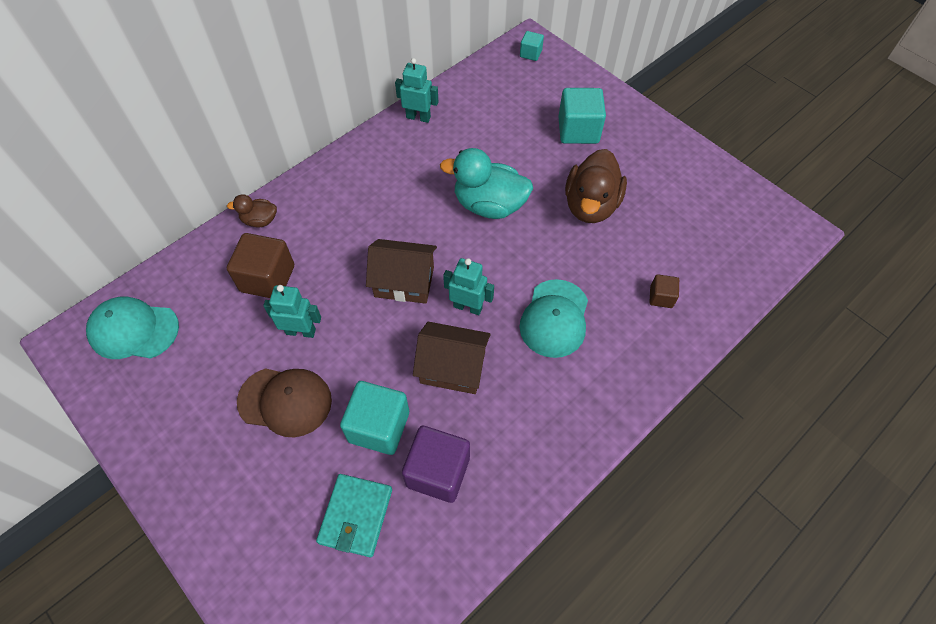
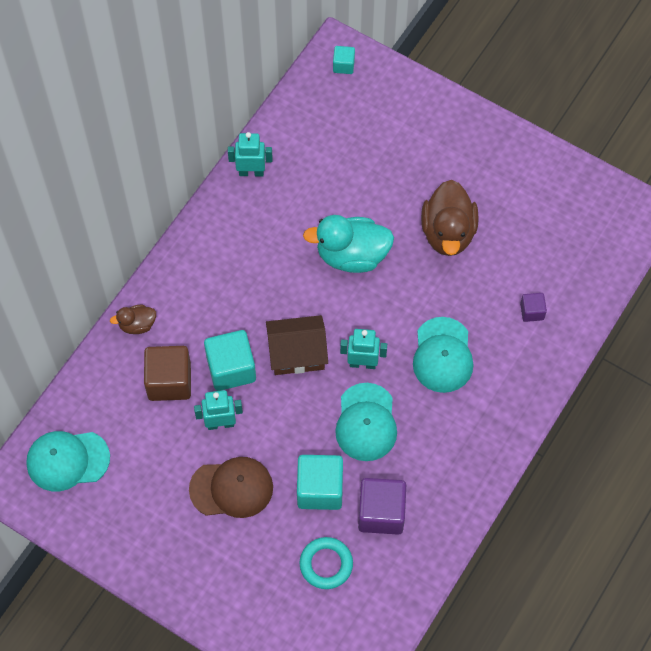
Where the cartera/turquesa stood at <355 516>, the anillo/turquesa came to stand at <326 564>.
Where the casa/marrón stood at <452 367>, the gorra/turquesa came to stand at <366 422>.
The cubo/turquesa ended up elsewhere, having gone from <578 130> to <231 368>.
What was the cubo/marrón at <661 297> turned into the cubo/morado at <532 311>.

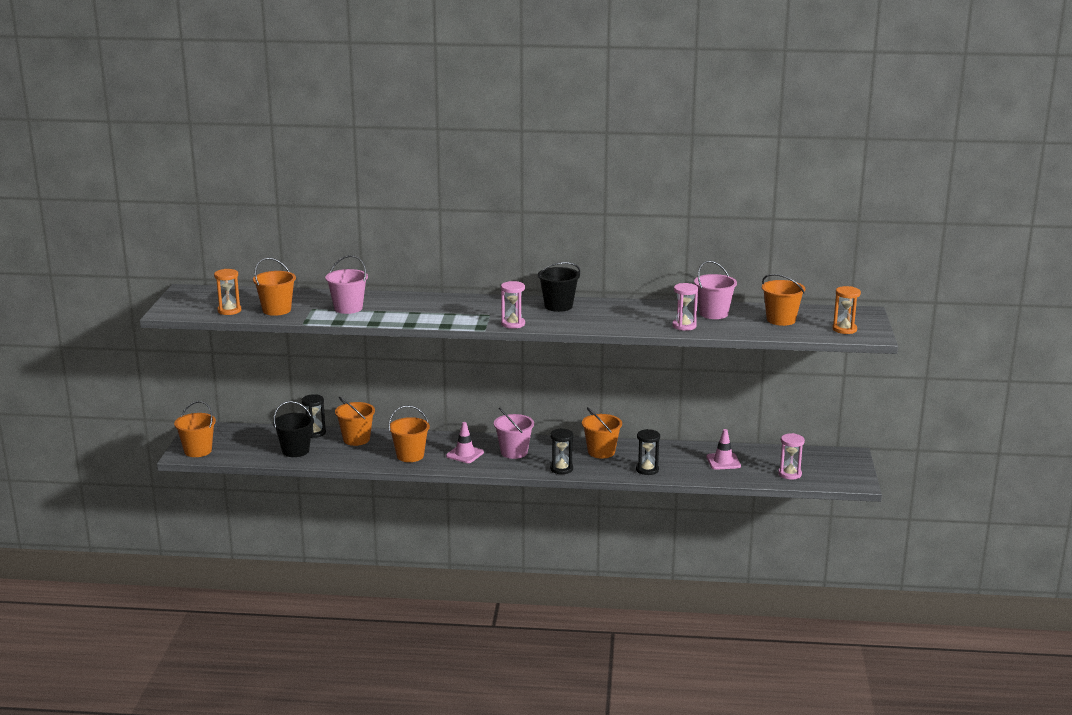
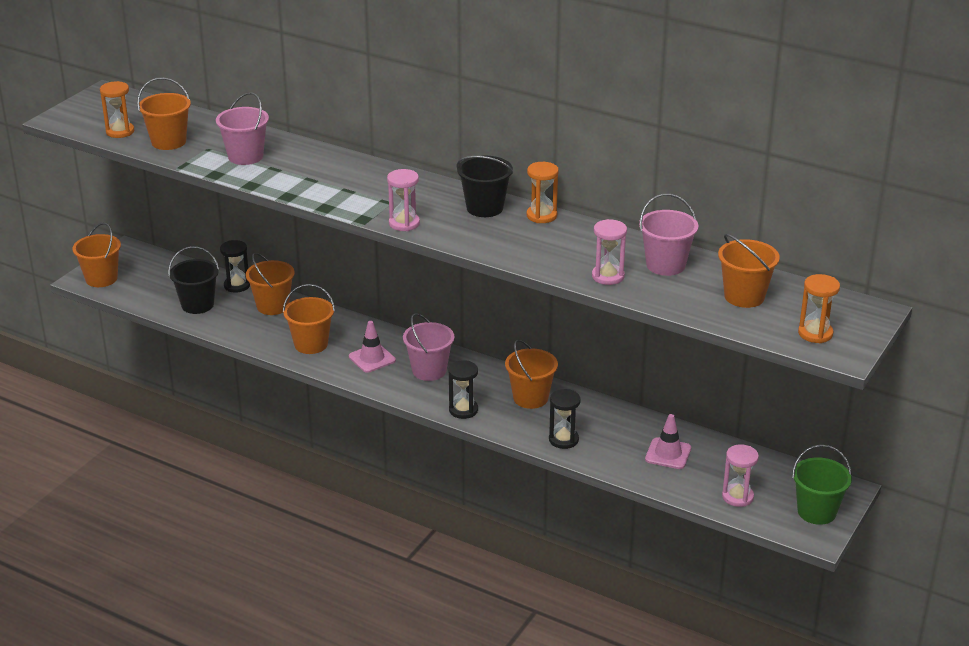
The second view gained the reloj de arena/naranja at <541 216>.
The second view gained the balde/verde at <816 512>.

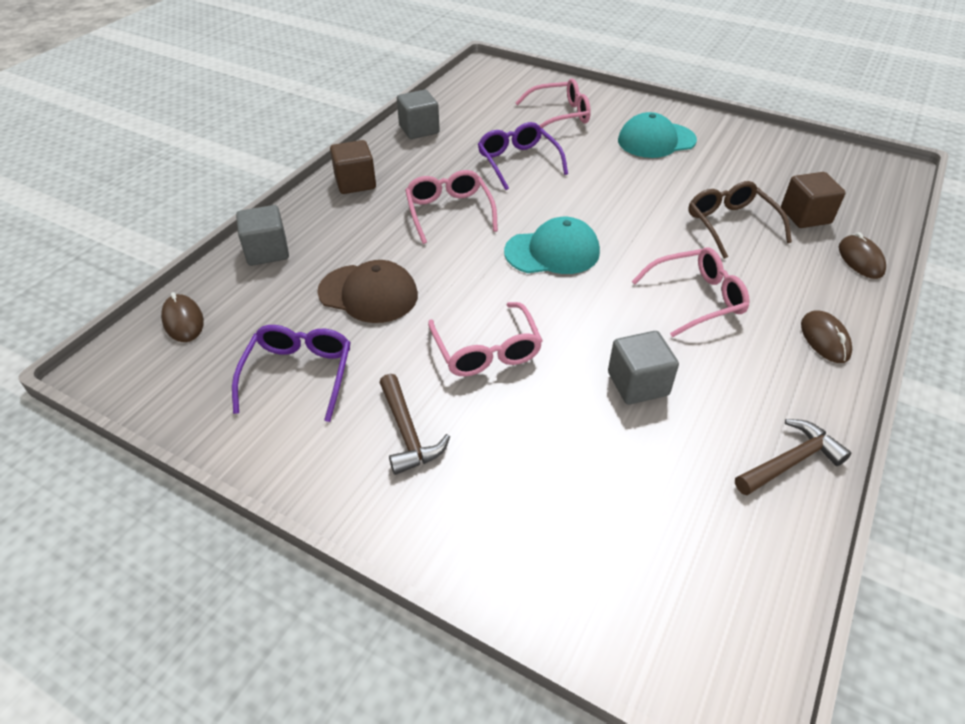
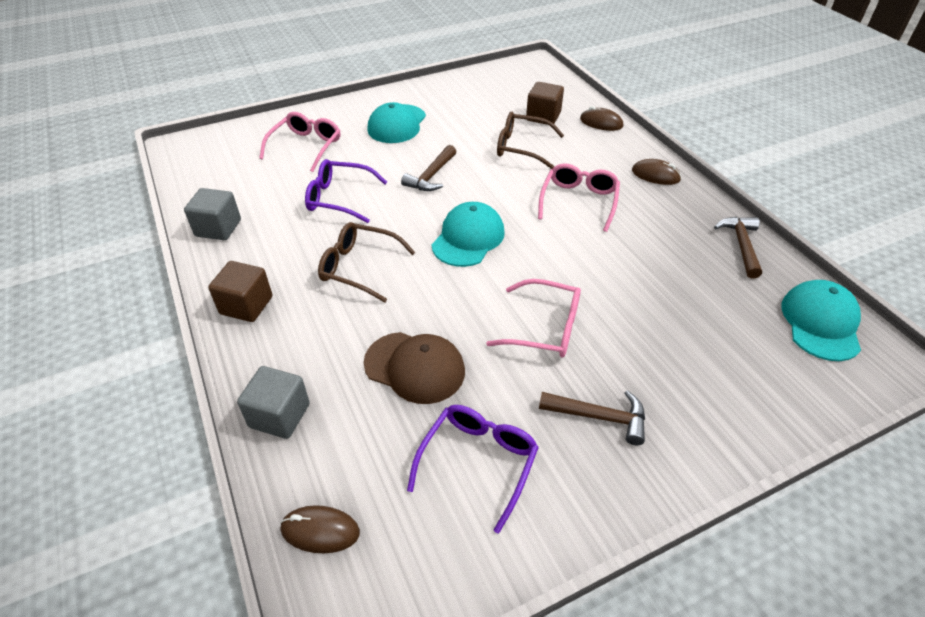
The gafas/morado at <299 374> ended up facing another way, 75 degrees clockwise from before.
The gorra/marrón at <368 294> ended up facing another way, 60 degrees clockwise from before.
What was the gafas/rosa at <449 212> turned into the gafas/marrón at <359 267>.
The second view lost the cubo/gris at <638 384>.
The second view gained the martillo/marrón at <431 176>.
The second view gained the gorra/turquesa at <820 323>.

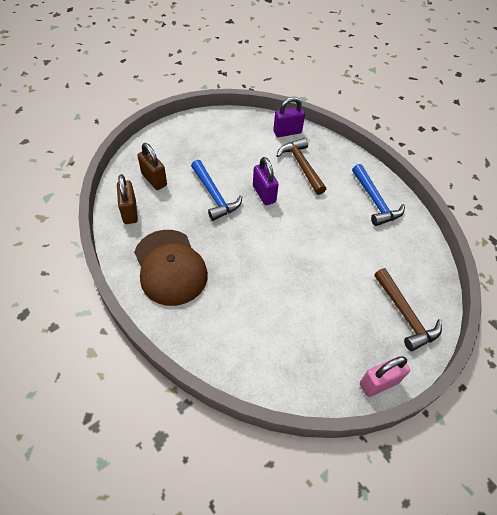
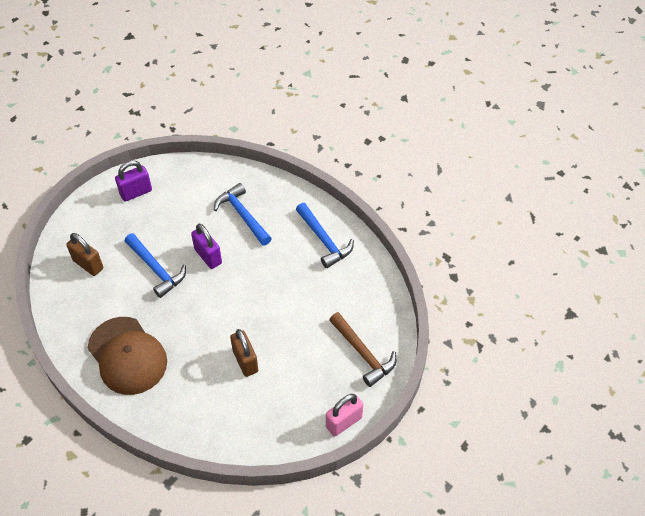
The candado/marrón ended up elsewhere, having gone from <130 212> to <245 361>.
The candado/morado ended up elsewhere, having gone from <287 132> to <136 192>.
What was the martillo/marrón at <301 166> turned into the martillo/azul at <242 215>.

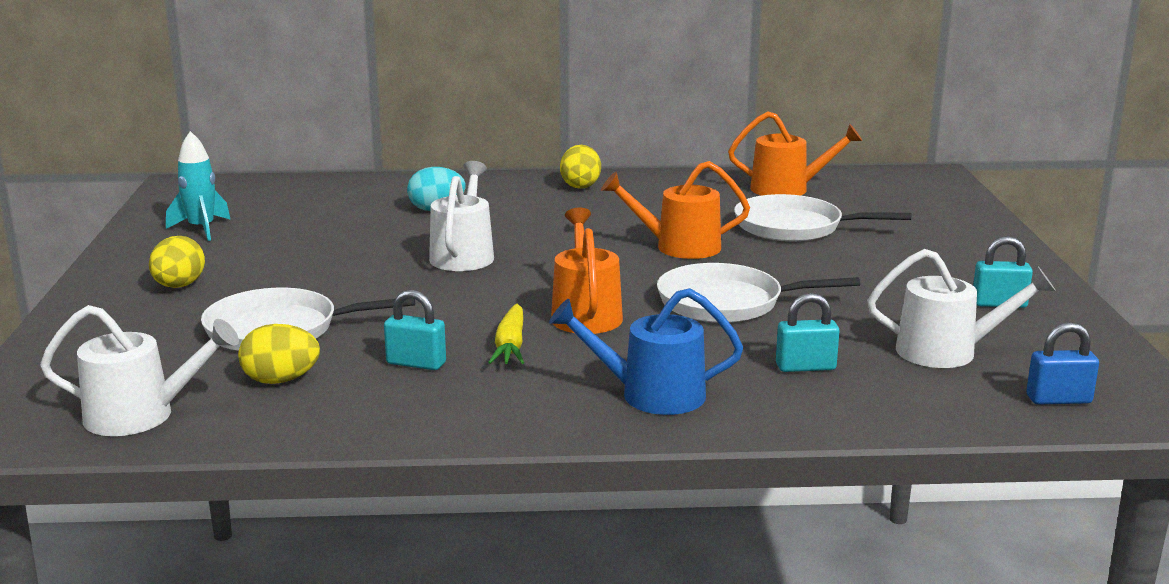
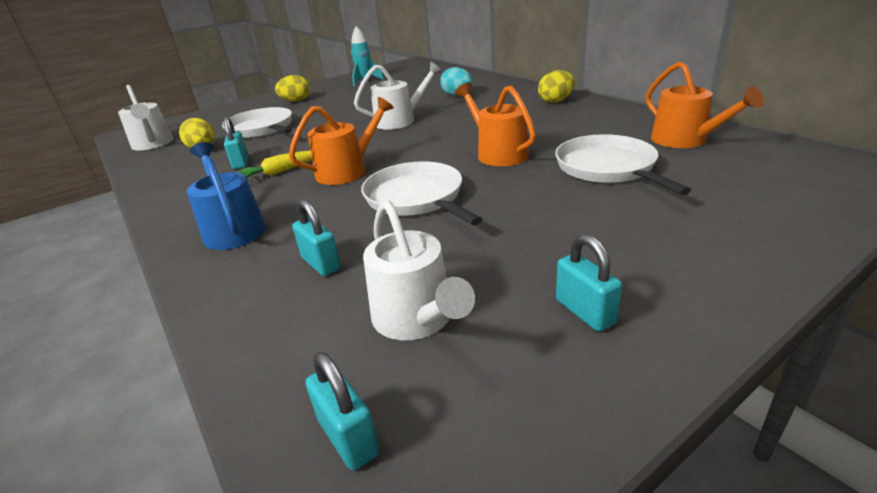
What was the candado/azul at <1058 399> turned into the candado/turquesa at <348 437>.

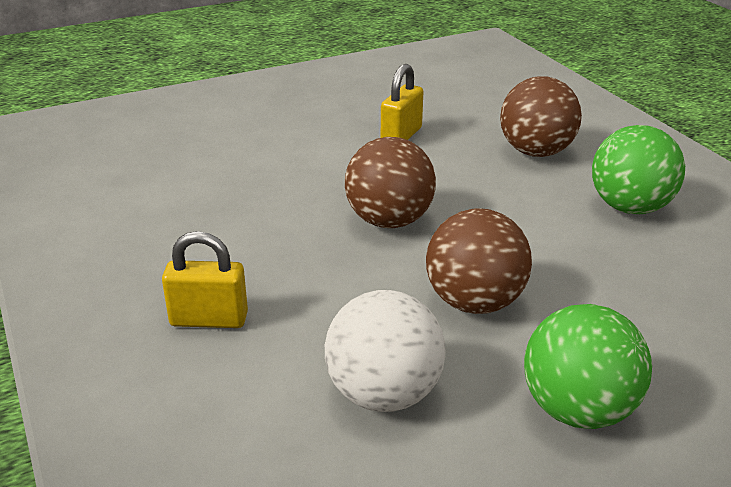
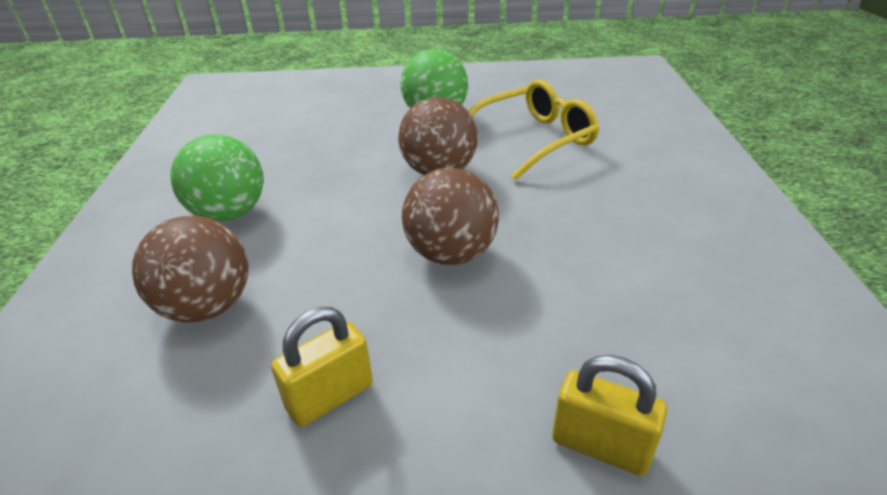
The candado/amarillo ended up elsewhere, having gone from <209 319> to <600 445>.
Where the pelota/blanco stood at <384 394>, the gafas/amarillo came to stand at <535 139>.

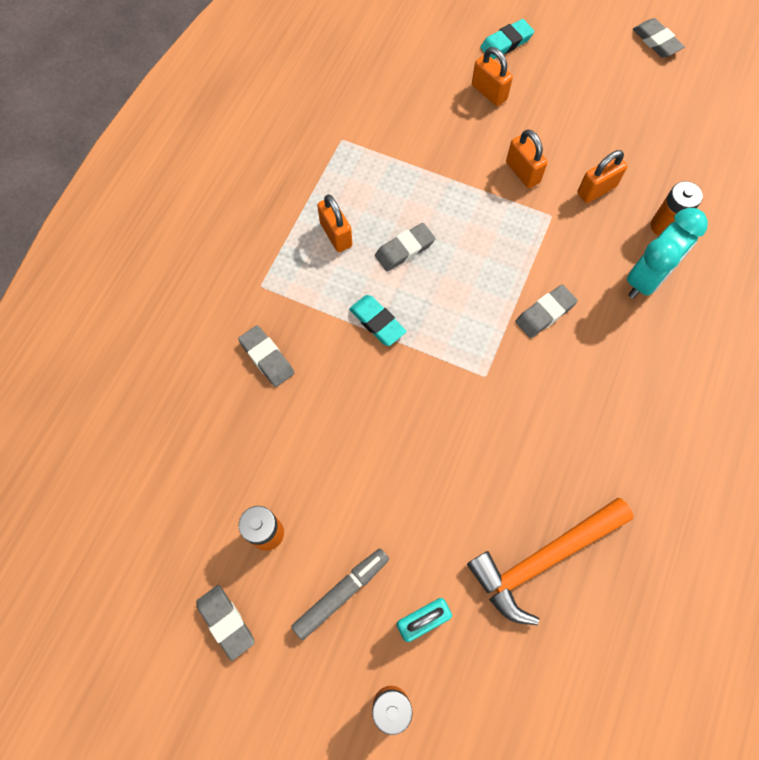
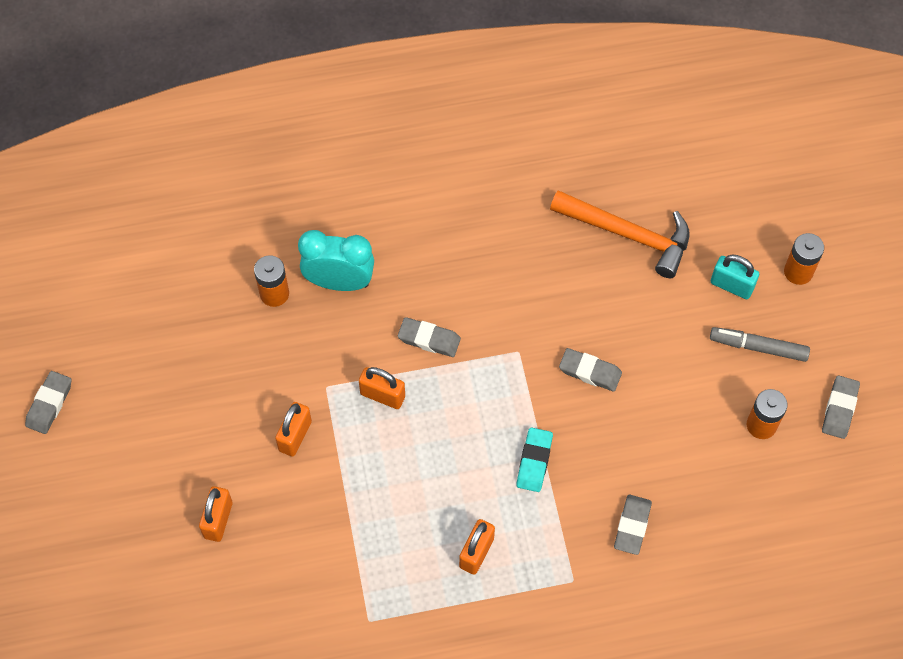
The goma de borrar/gris ended up elsewhere, having gone from <404 249> to <590 372>.
The second view lost the goma de borrar/turquesa at <506 43>.
The candado/naranja ended up elsewhere, having gone from <596 190> to <382 395>.

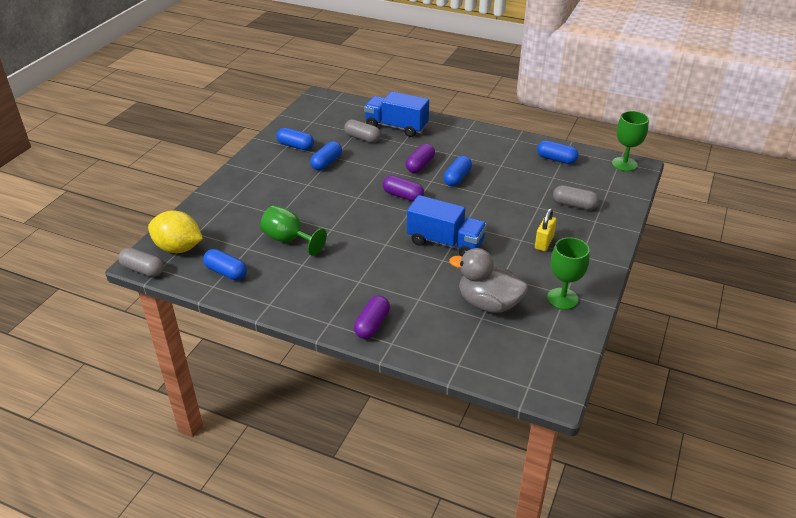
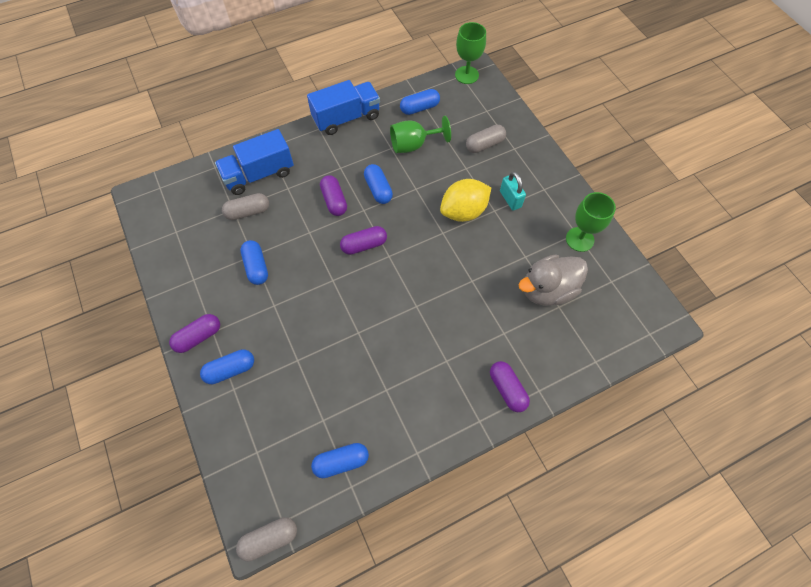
The limón/amarillo ended up elsewhere, having gone from <178 248> to <463 211>.
The copa/verde ended up elsewhere, having gone from <288 240> to <413 145>.
The cápsula/azul ended up elsewhere, having gone from <295 146> to <230 370>.
The camión/azul ended up elsewhere, having gone from <445 243> to <346 118>.
What was the candado/amarillo at <544 243> turned into the candado/turquesa at <510 199>.
The second view gained the cápsula/morado at <198 337>.

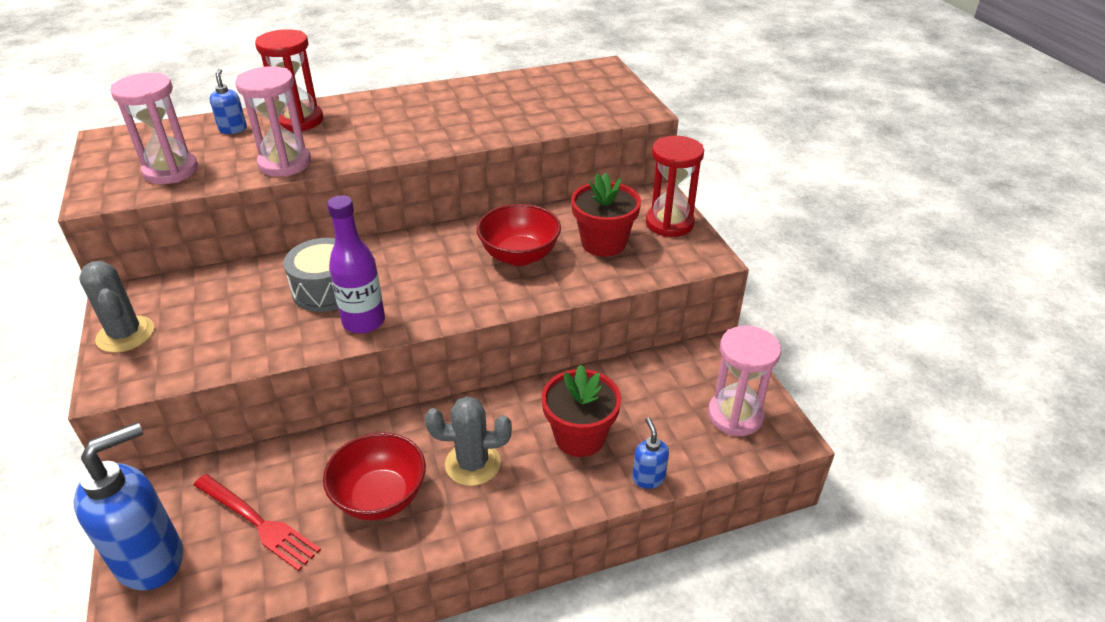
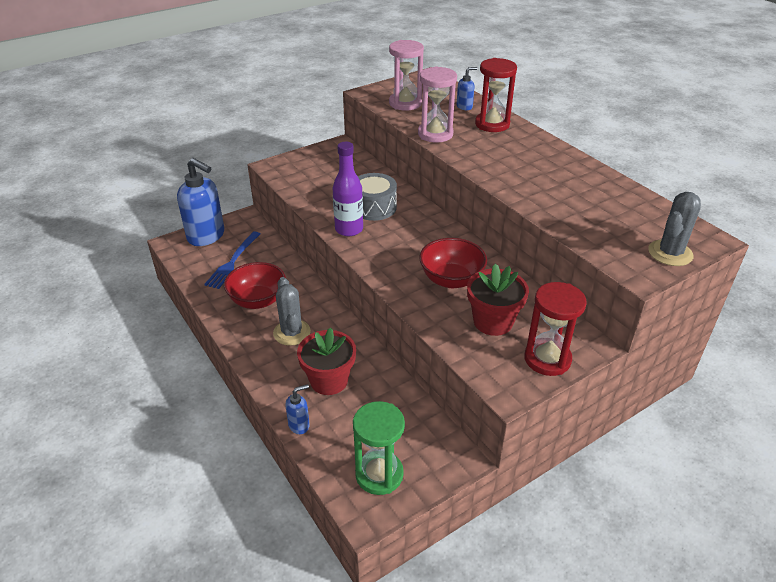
The cactus/gris ended up elsewhere, having gone from <125 334> to <670 253>.
What was the tenedor/rojo at <258 523> turned into the tenedor/azul at <233 262>.
What was the reloj de arena/rosa at <735 415> turned into the reloj de arena/verde at <379 474>.

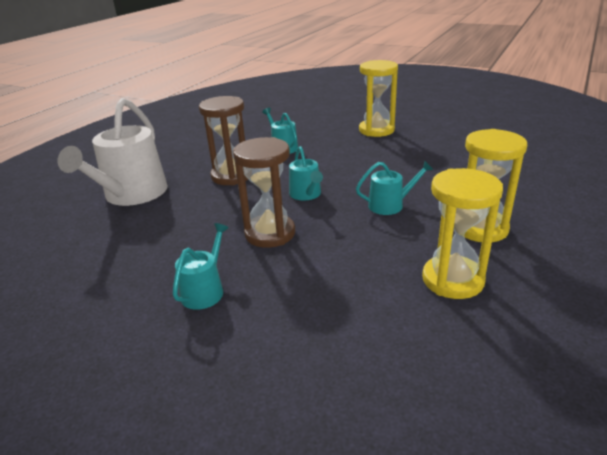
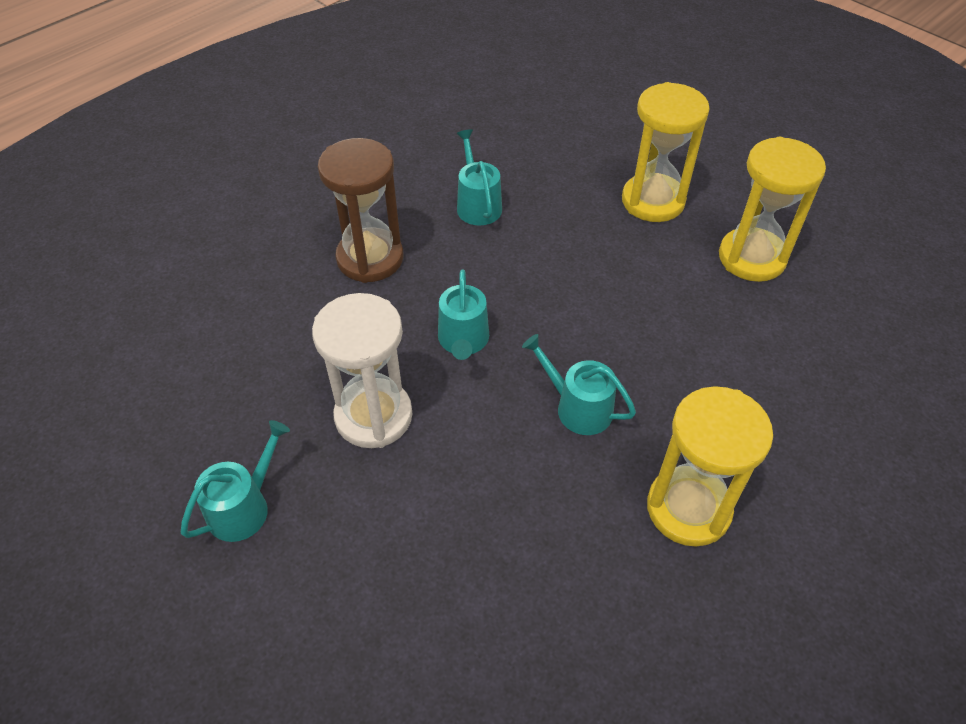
The second view lost the regadera/blanco at <132 194>.
What was the reloj de arena/marrón at <270 233> turned into the reloj de arena/blanco at <373 416>.
The regadera/turquesa at <390 205> ended up facing another way, 150 degrees counterclockwise from before.
The reloj de arena/amarillo ended up elsewhere, having gone from <452 280> to <752 258>.

